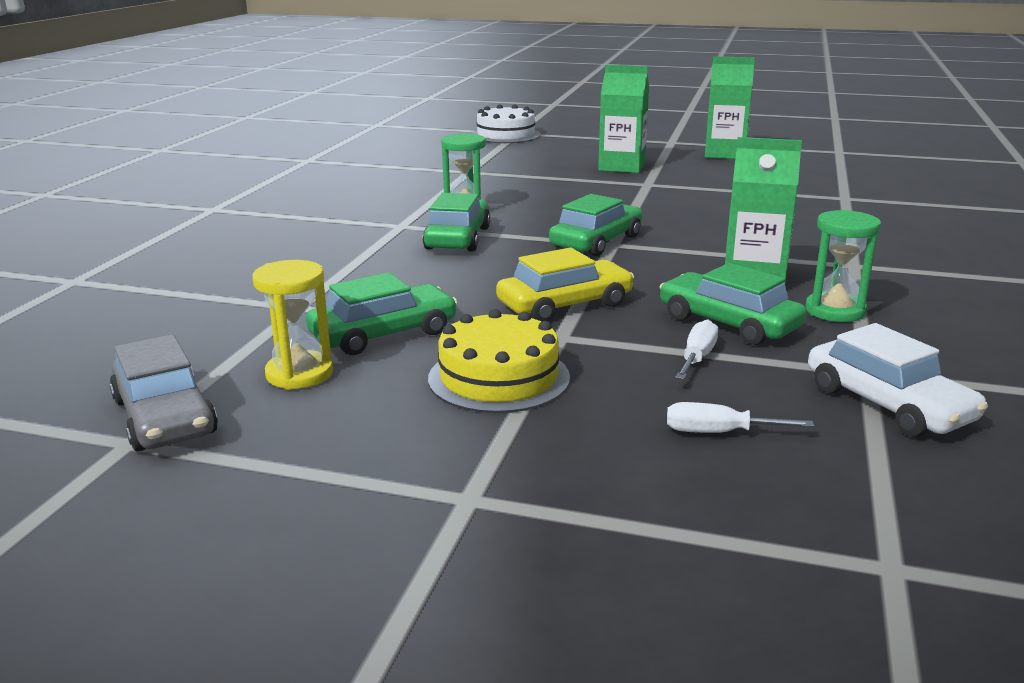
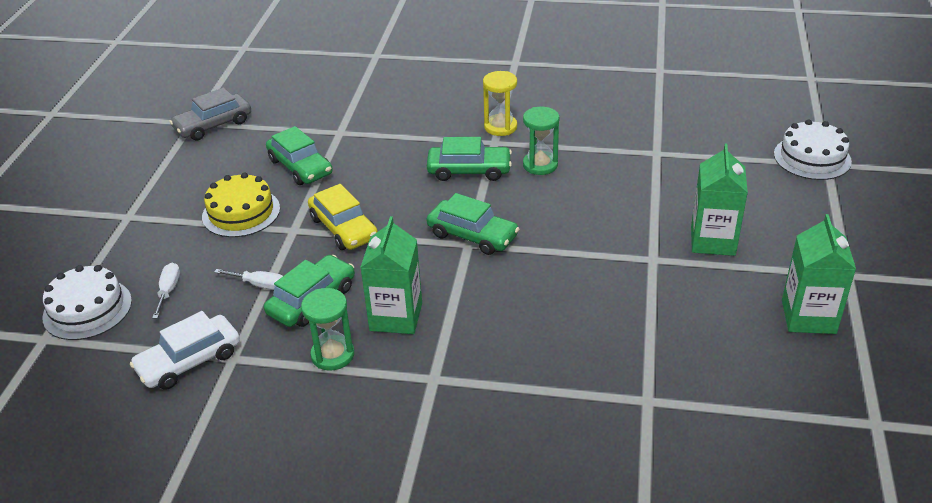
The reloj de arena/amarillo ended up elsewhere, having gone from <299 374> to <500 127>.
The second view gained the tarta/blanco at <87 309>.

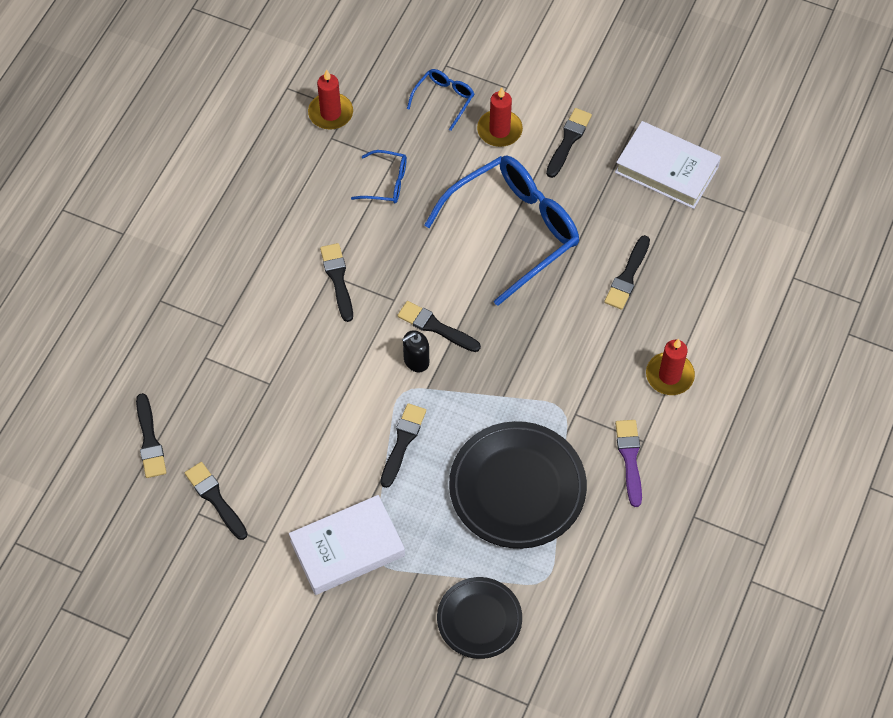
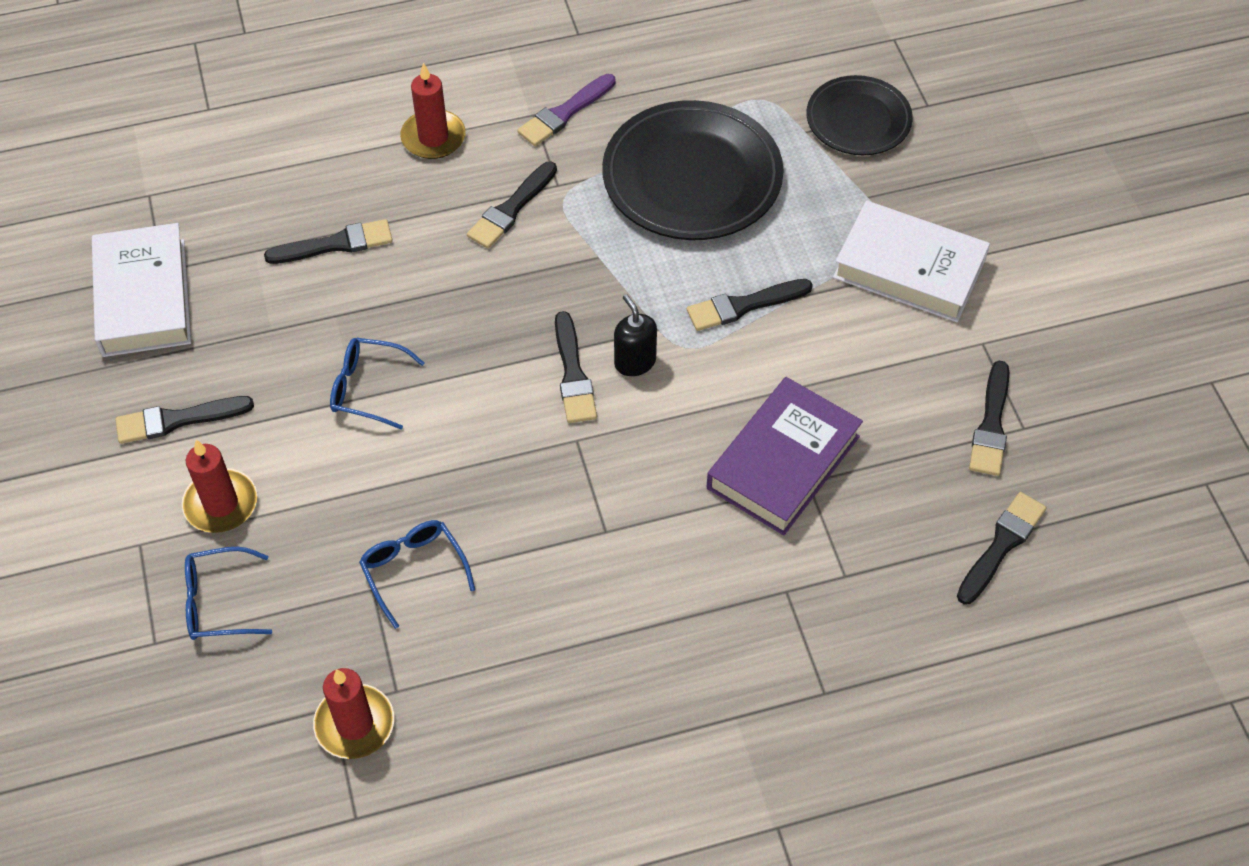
The pincel/negro ended up elsewhere, having gone from <338 279> to <511 209>.
The dispensador de jabón/negro at <416 361> ended up facing another way, 135 degrees counterclockwise from before.
The size of the gafas/azul at <513 231> changed by a factor of 0.45.
The second view gained the libro/morado at <783 462>.

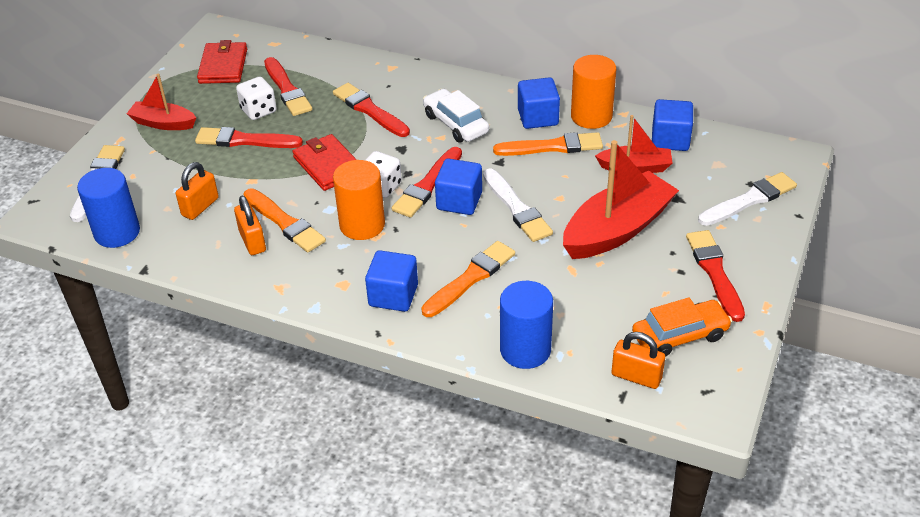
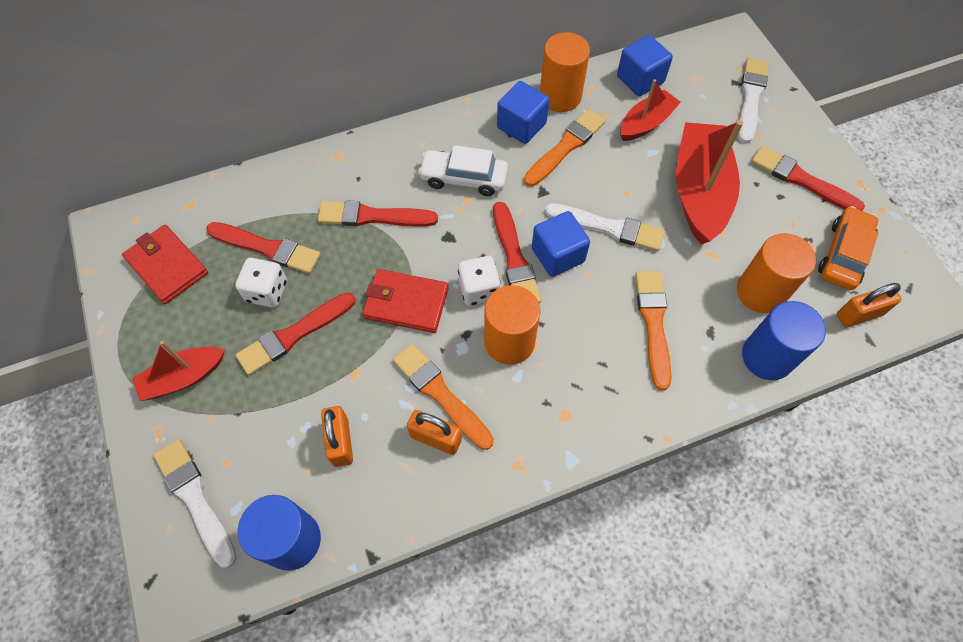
The pincel/naranja at <285 222> ended up facing another way, 135 degrees counterclockwise from before.
The second view lost the cubo/azul at <393 295>.
The second view gained the cilindro/naranja at <760 292>.

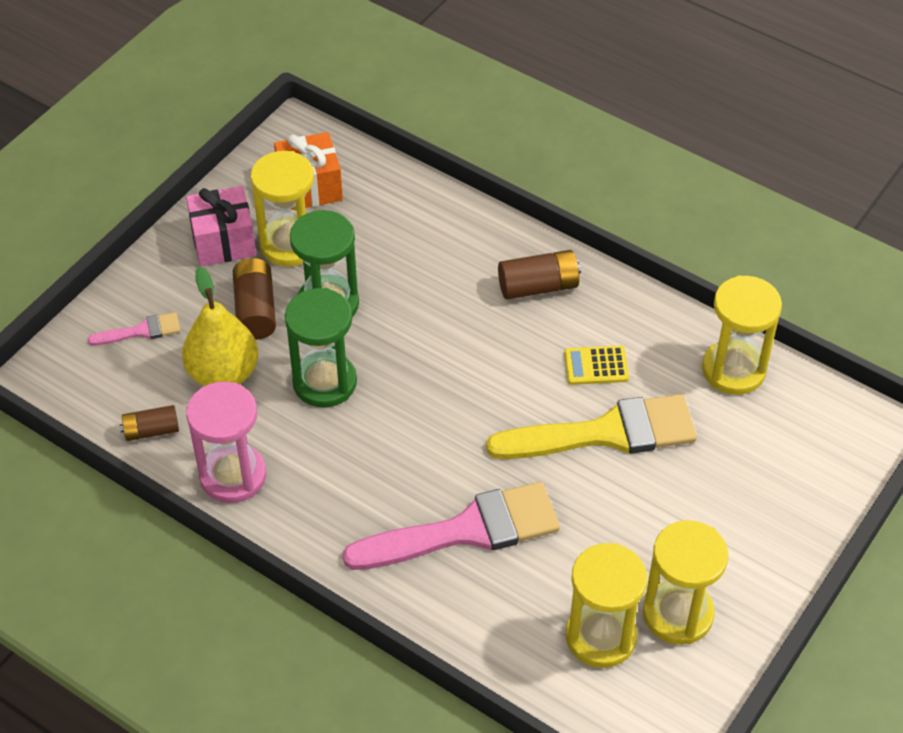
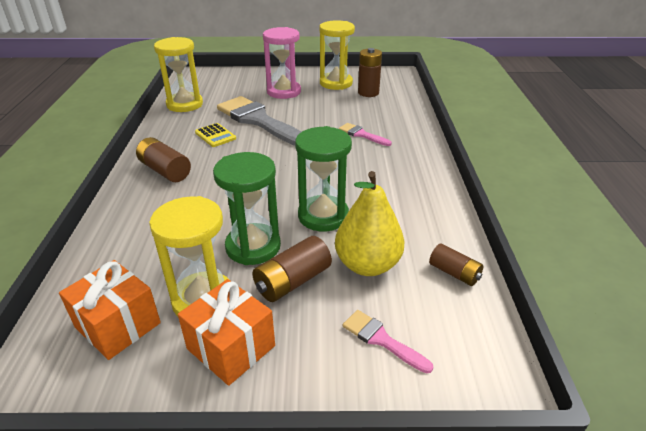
What was the regalo/rosa at <223 241> turned into the regalo/naranja at <231 347>.
The reloj de arena/rosa ended up elsewhere, having gone from <233 476> to <284 92>.
The size of the pincel/rosa at <465 531> changed by a factor of 0.46.
What was the pincel/amarillo at <605 433> turned into the pincel/gris at <259 121>.
Where the reloj de arena/amarillo stood at <600 637>, the pila/marrón came to stand at <368 93>.

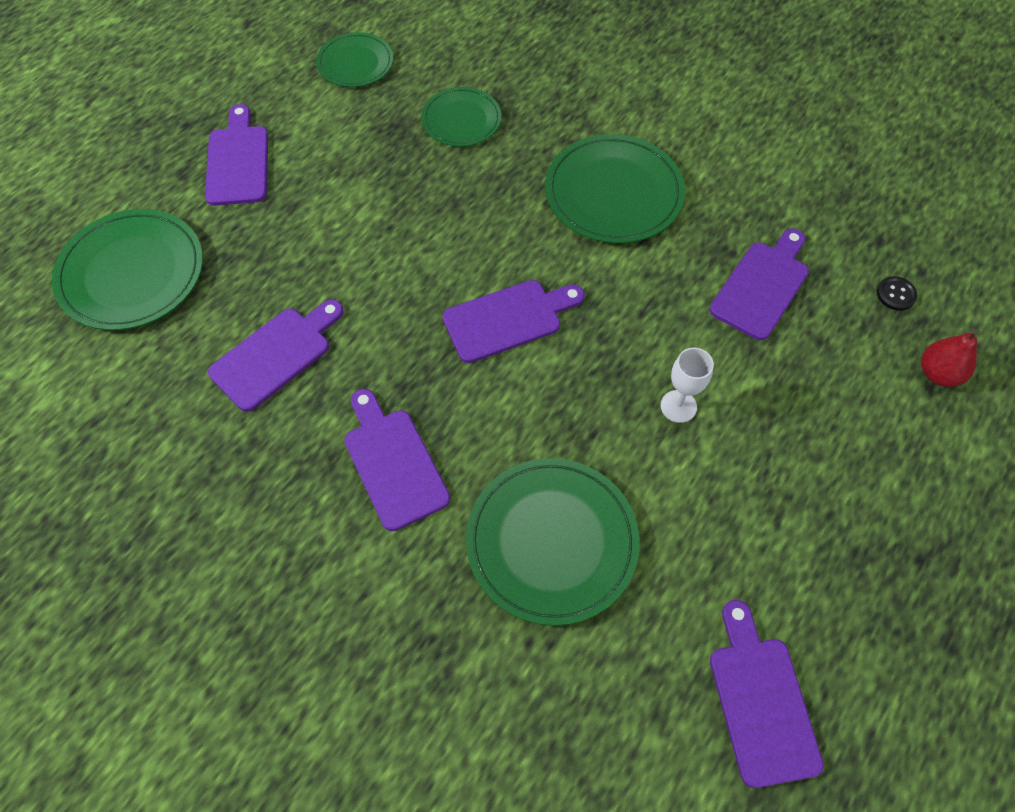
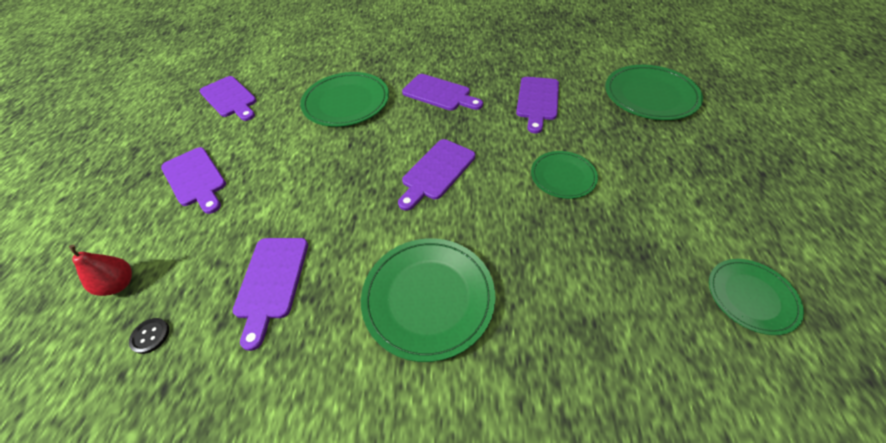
The tabla de cortar/morado ended up elsewhere, having gone from <238 161> to <195 179>.
The plato/verde ended up elsewhere, having gone from <461 120> to <563 176>.
The second view lost the copa/blanco at <678 406>.

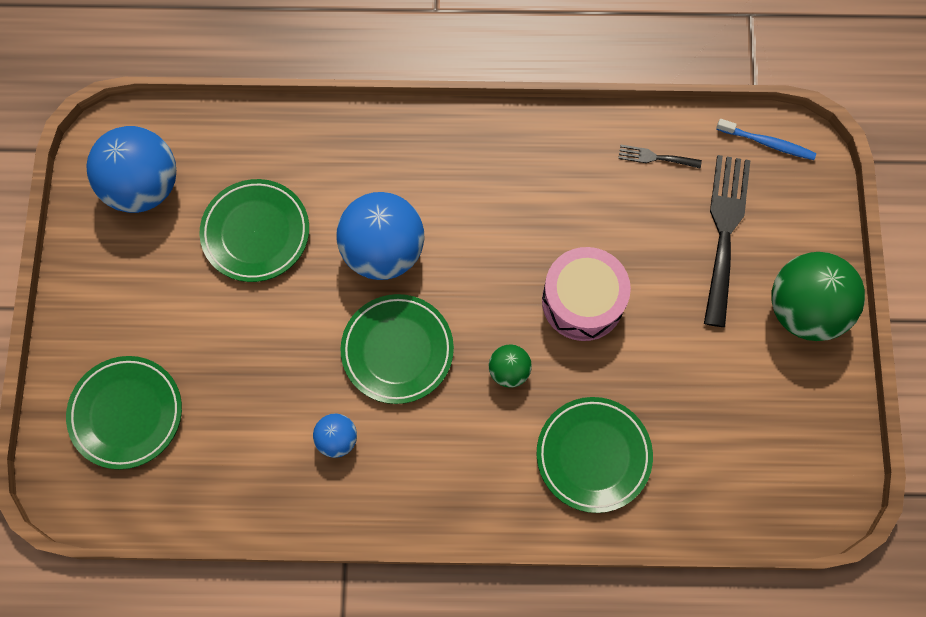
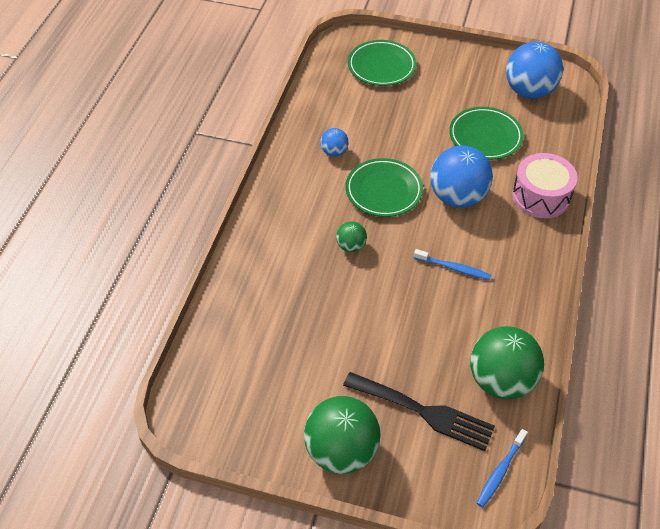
The second view lost the plato/verde at <593 455>.
The tambor/rosa ended up elsewhere, having gone from <582 301> to <541 196>.
Where the tenedor/negro stood at <655 157>, the pelota/verde came to stand at <501 380>.
The second view gained the cepillo de dientes/azul at <453 268>.

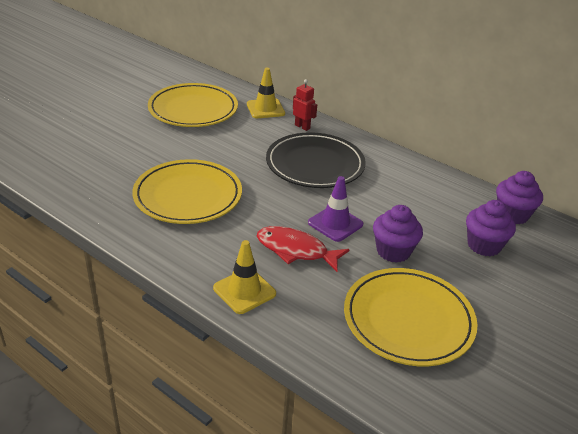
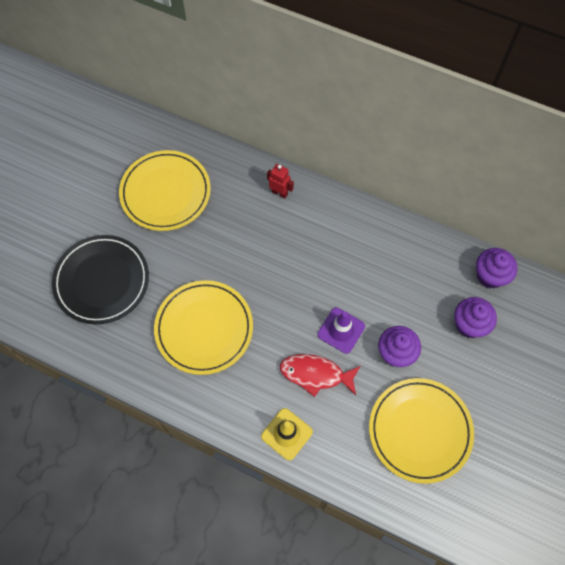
The second view lost the cono de tráfico/amarillo at <265 109>.
The plato/negro ended up elsewhere, having gone from <315 164> to <102 281>.

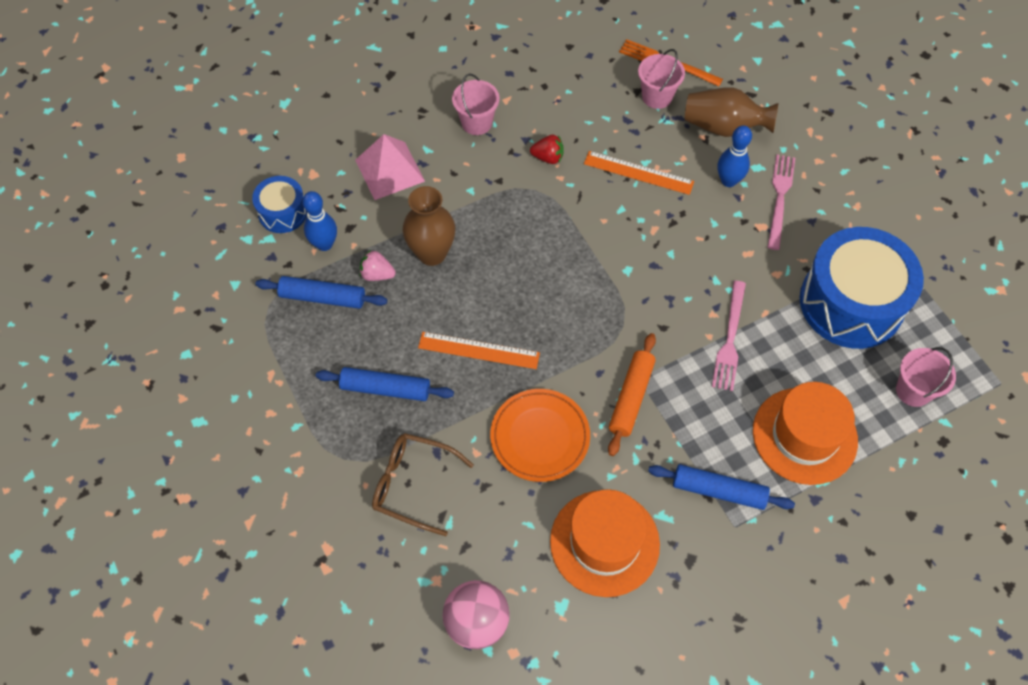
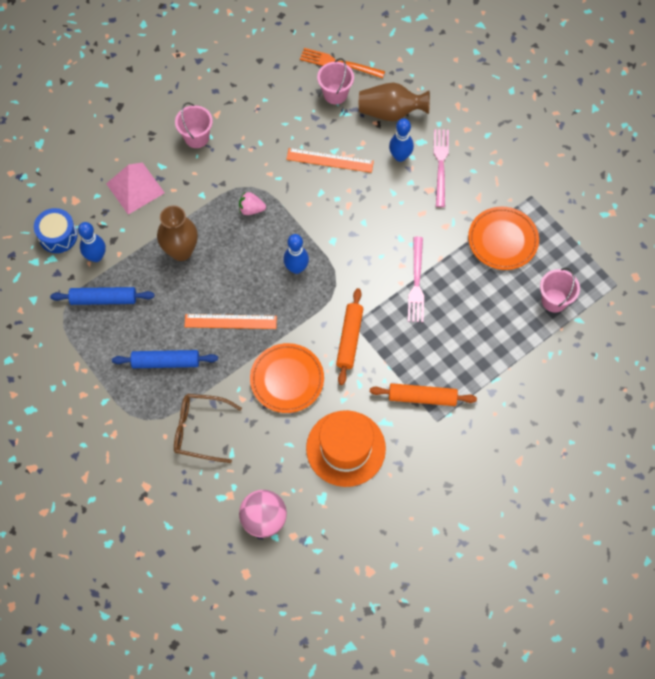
The fresa/rosa ended up elsewhere, having gone from <377 274> to <251 209>.
The second view lost the fresa/rojo at <548 157>.
What was the rodillo/azul at <718 490> turned into the rodillo/naranja at <422 397>.
The second view lost the sombrero/naranja at <804 435>.
Where the tambor/azul stood at <851 303>, the plato/naranja came to stand at <502 240>.
The second view gained the bolo/azul at <296 268>.

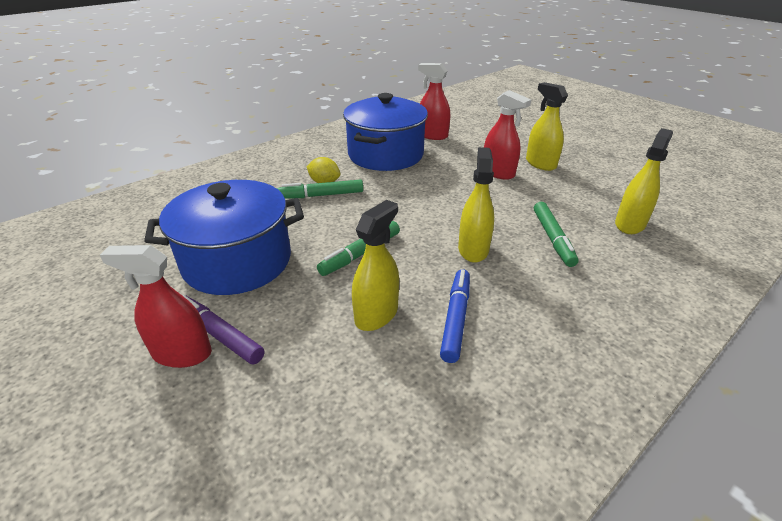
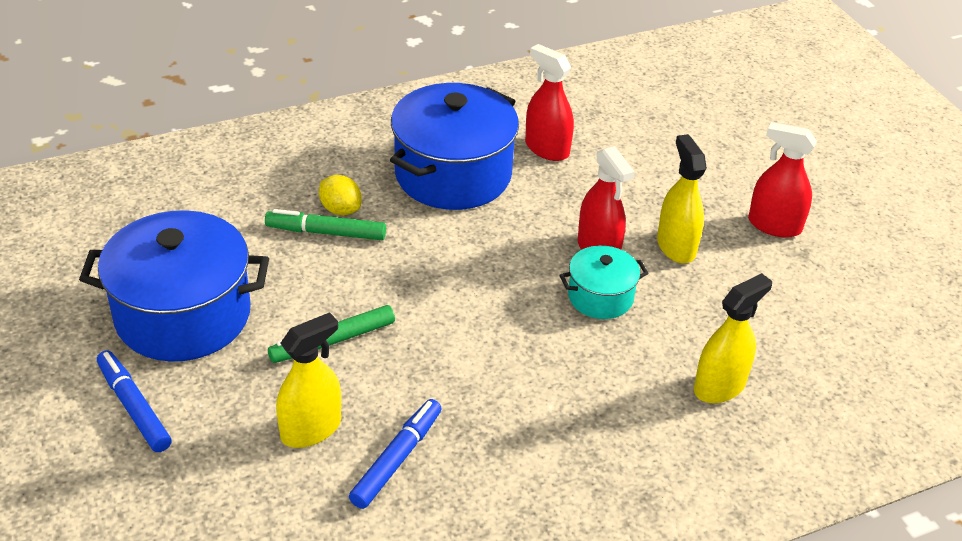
The pulverizador/rojo ended up elsewhere, having gone from <182 353> to <774 225>.
What was the rotulador/morado at <219 334> turned into the rotulador/azul at <134 407>.
The second view lost the pulverizador/amarillo at <473 249>.
The second view lost the rotulador/verde at <552 238>.
The second view gained the olla/turquesa at <600 297>.

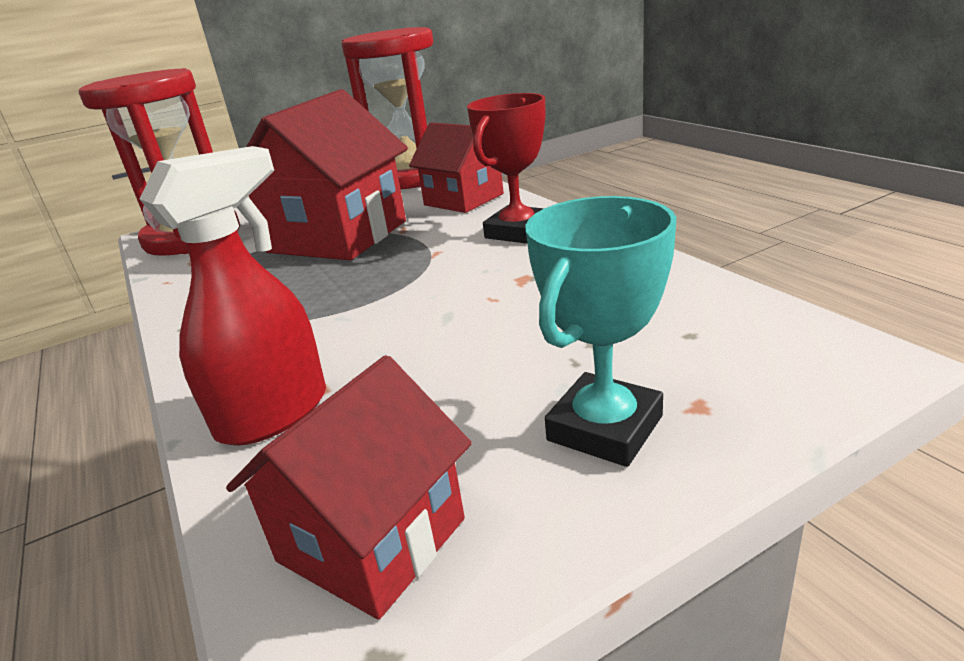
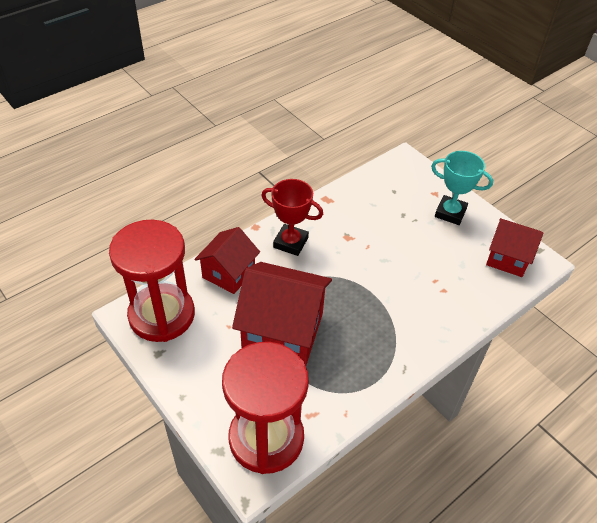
The second view lost the pulverizador/rojo at <274 413>.

